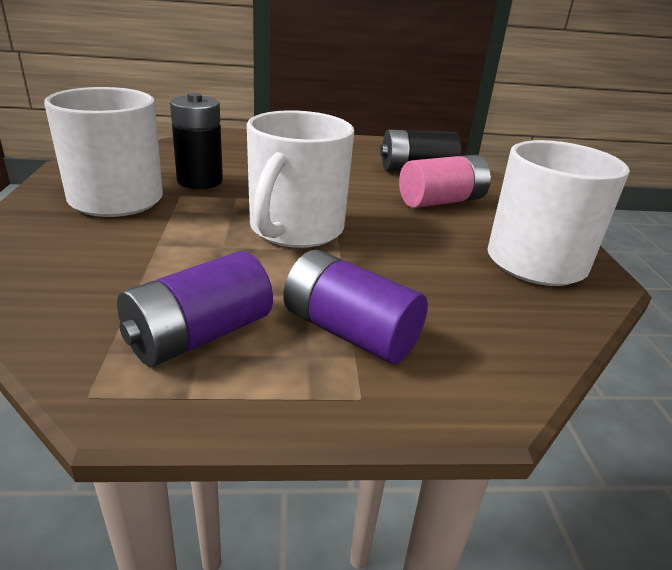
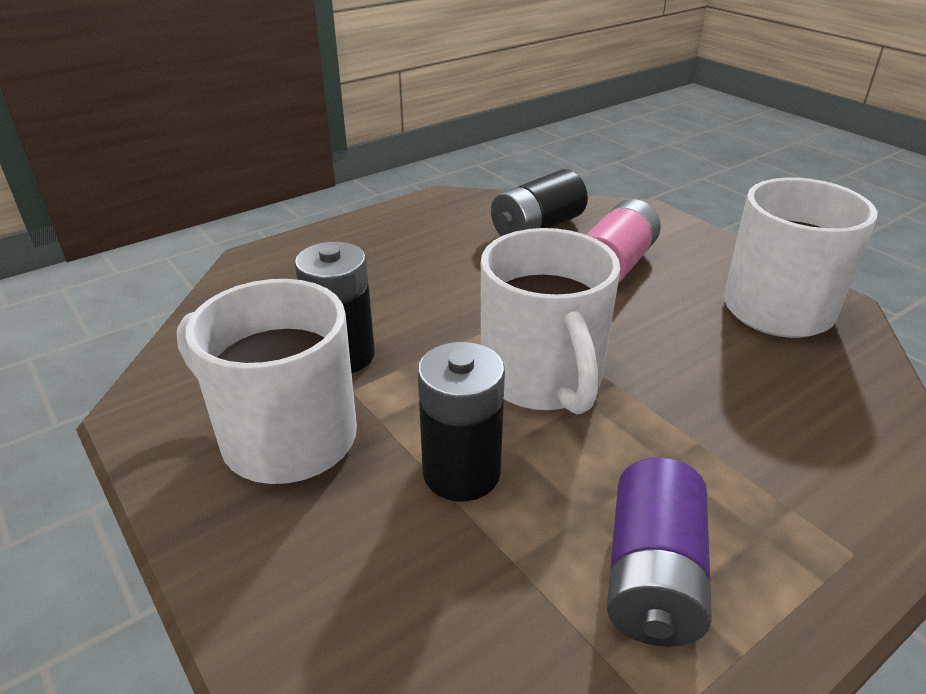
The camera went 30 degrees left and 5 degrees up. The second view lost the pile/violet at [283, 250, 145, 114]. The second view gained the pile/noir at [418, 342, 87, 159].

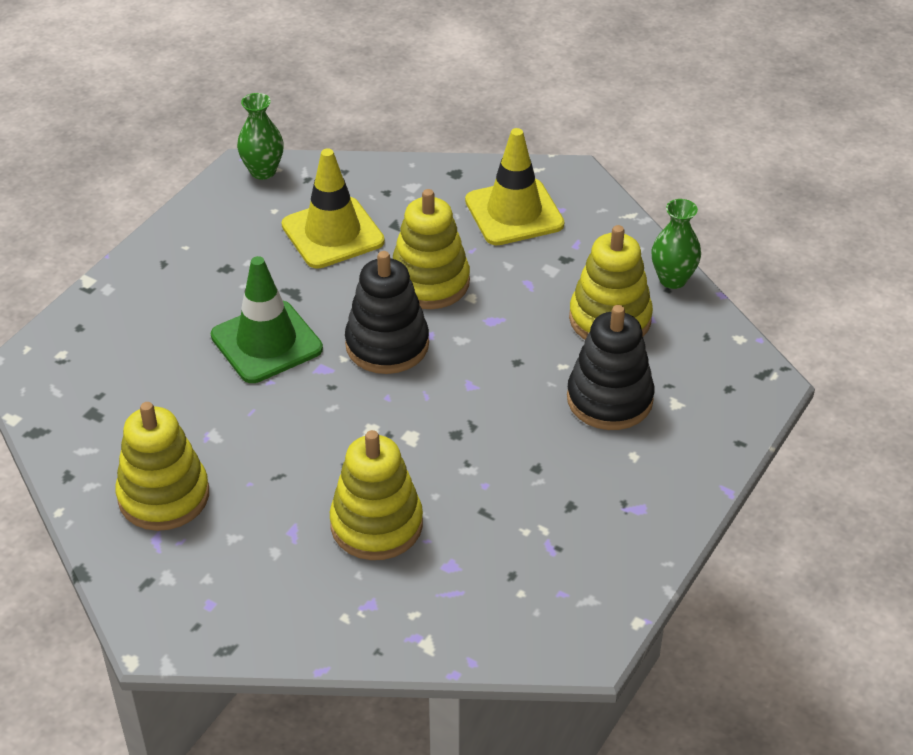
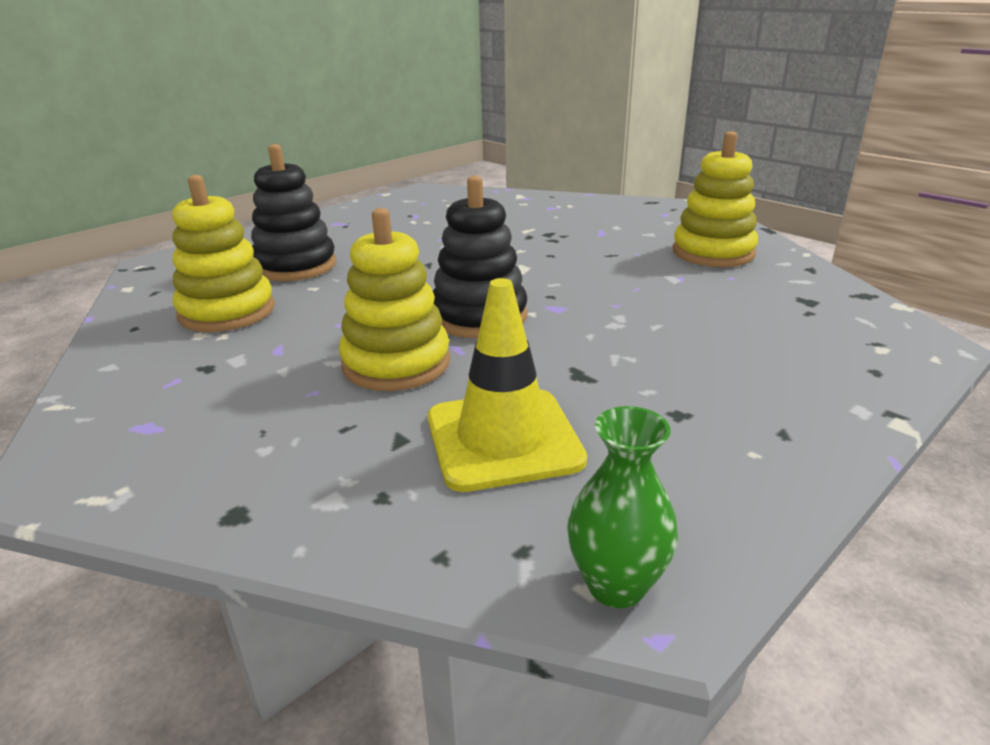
The camera went 165 degrees left and 15 degrees down. The second view lost the cône de chantier/jaune at [465, 128, 99, 117]. The second view lost the vase/vert at [651, 199, 50, 90]. The second view lost the cône de chantier/vert at [211, 256, 112, 127]. The second view lost the jouet à empiler/jaune at [330, 430, 93, 130].

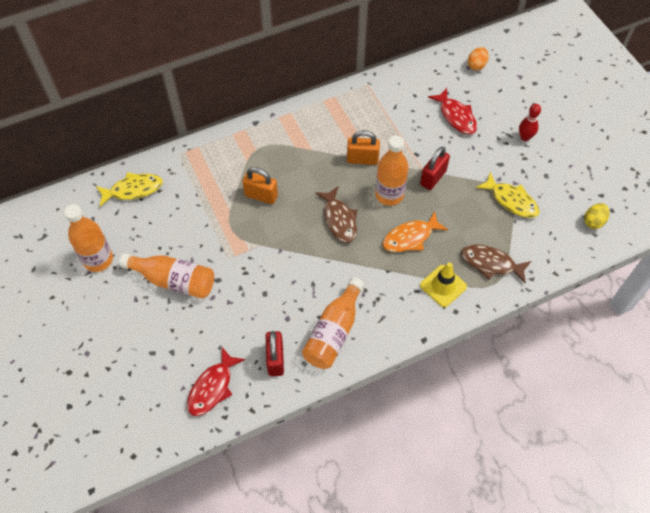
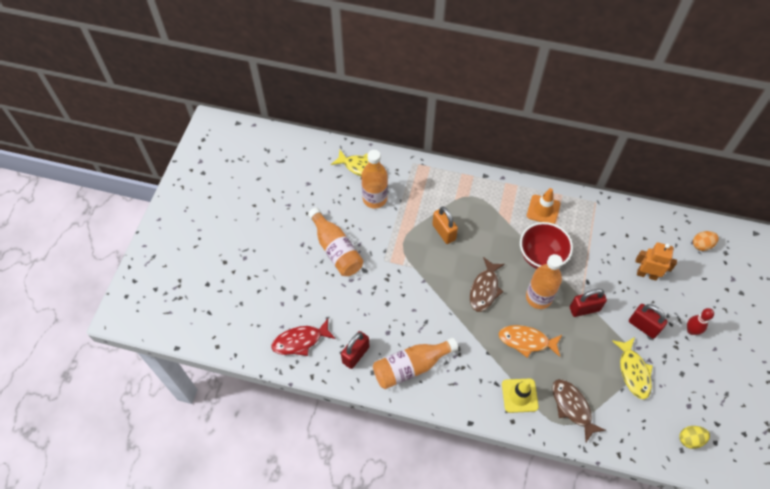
The camera went 40 degrees right and 0 degrees up. Where the poisson/rouge stood at [428, 88, 49, 46], the robot/orange came to stand at [635, 242, 42, 38]. Where the cadenas/orange stood at [347, 130, 33, 35], the bol/rouge came to stand at [520, 222, 53, 47]. The bouteille/orange ended up elsewhere, having gone from [64, 204, 49, 68] to [361, 150, 27, 58]. The second view gained the cône de chantier/orange at [527, 188, 33, 36]. The second view gained the cadenas/rouge at [629, 304, 39, 35].

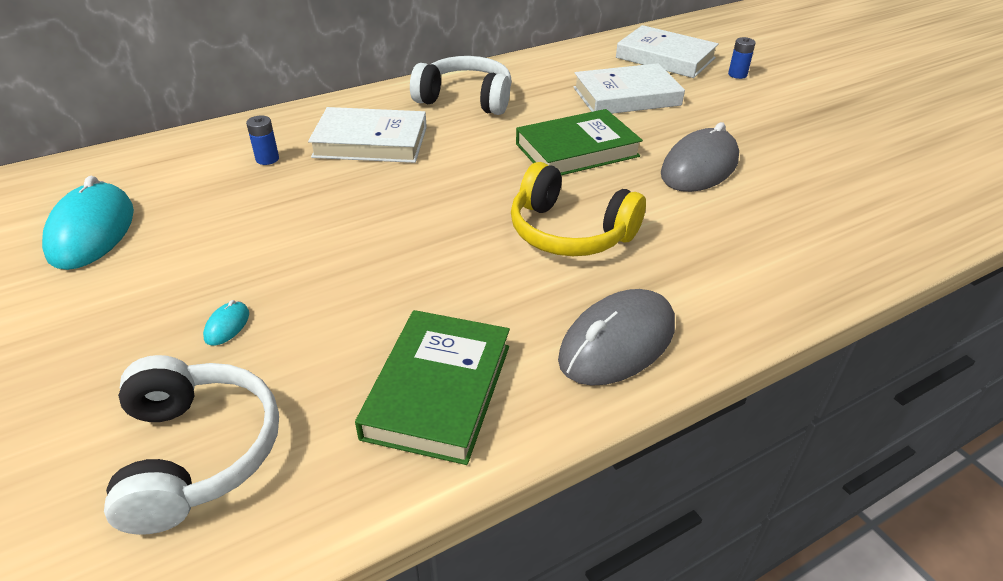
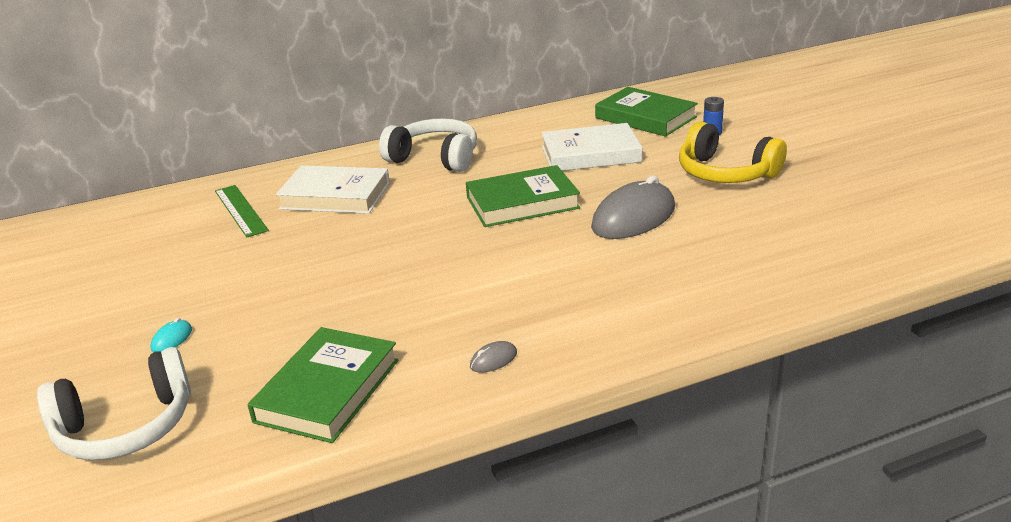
The camera went 10 degrees right and 10 degrees down. What was the livre/blanc at [616, 25, 103, 53] turned into the livre/vert at [595, 87, 103, 50]. Where the pile/bleu stood at [246, 115, 33, 50], the règle/vert came to stand at [215, 185, 54, 52]. The casque audio/jaune ended up elsewhere, having gone from [511, 162, 135, 94] to [679, 121, 108, 62]. The second view lost the souris/turquoise at [42, 176, 92, 94]. The size of the souris/gris at [558, 289, 117, 97] changed by a factor of 0.41. The casque audio/blanc at [104, 355, 175, 180] ended up facing another way, 75 degrees clockwise from before.

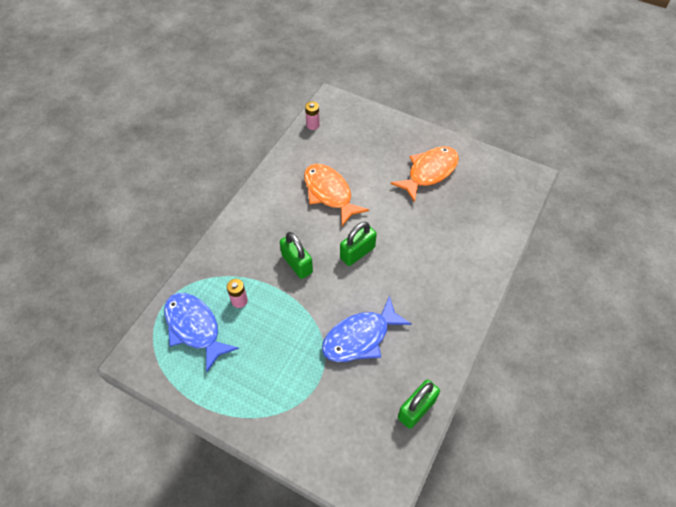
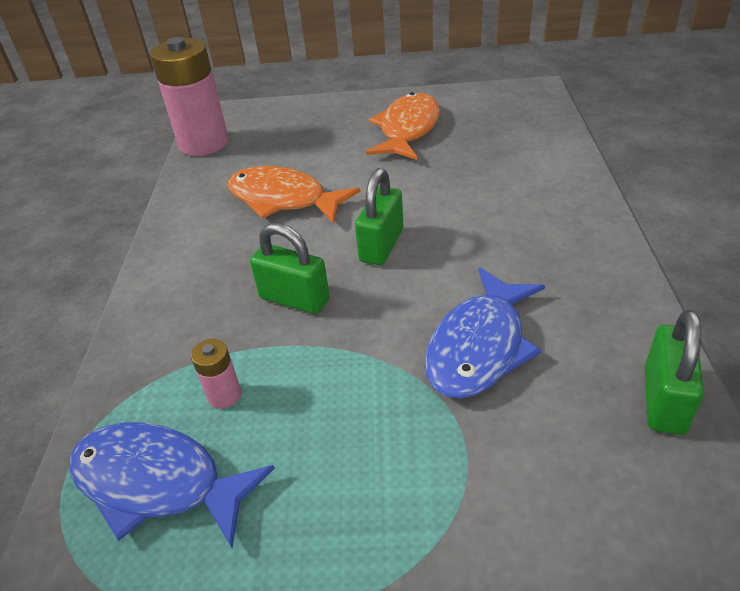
The camera went 25 degrees left and 15 degrees down. The size of the pile/rose at [305, 101, 15, 29] changed by a factor of 2.33.

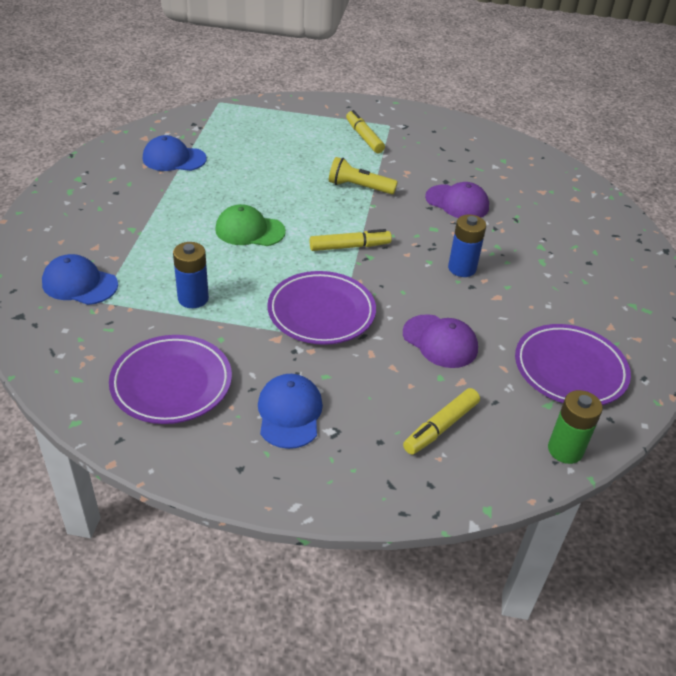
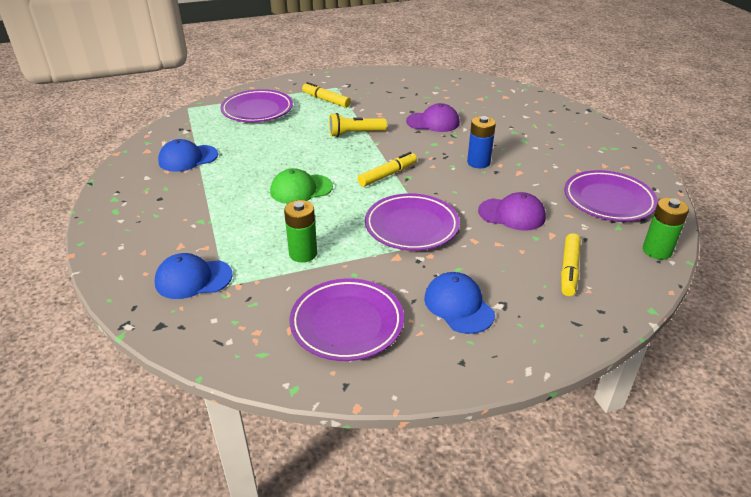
The camera went 25 degrees left and 5 degrees down. What was the pile/bleu at [173, 242, 36, 66] turned into the pile/vert at [284, 200, 33, 62]. The second view gained the assiette/violet at [220, 89, 73, 33].

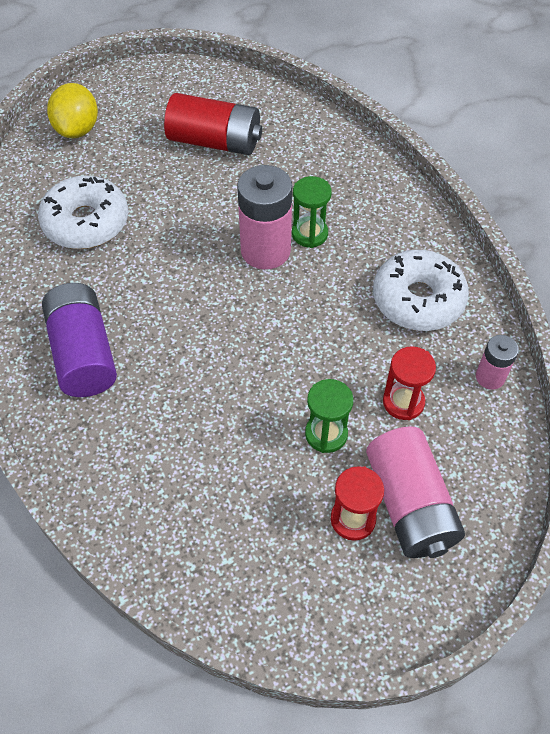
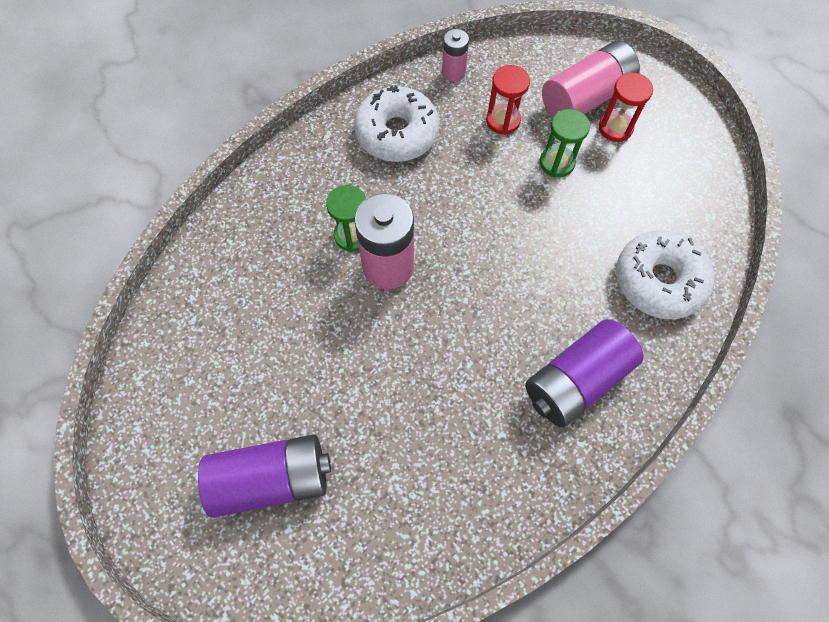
The camera went 110 degrees left and 10 degrees up. The second view lost the citron/jaune at [47, 83, 51, 55]. The second view lost the pile/rouge at [164, 93, 98, 62]. The beignet/blanc ended up elsewhere, having gone from [38, 176, 90, 73] to [616, 230, 98, 89]. The second view gained the pile/violet at [198, 434, 133, 84].

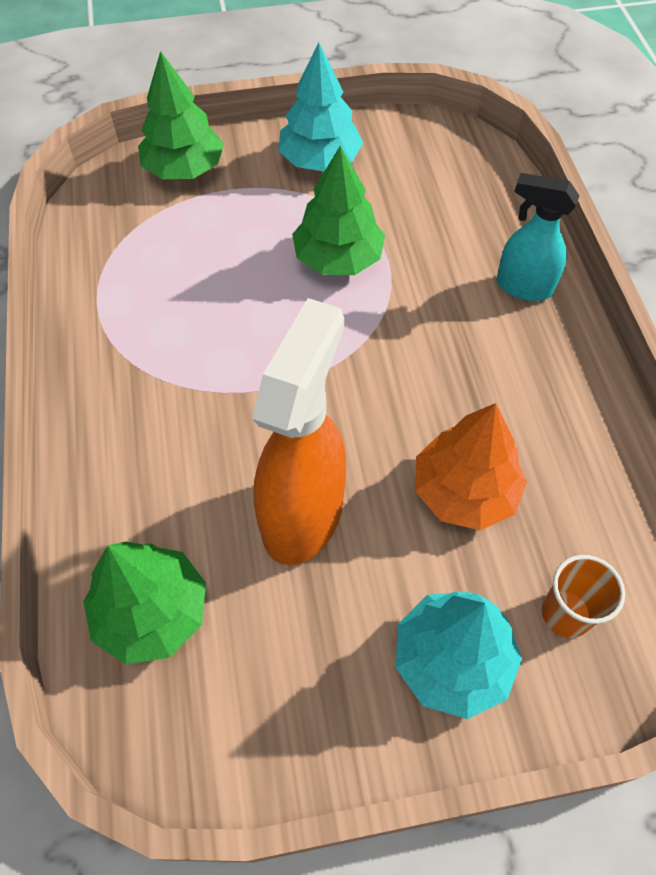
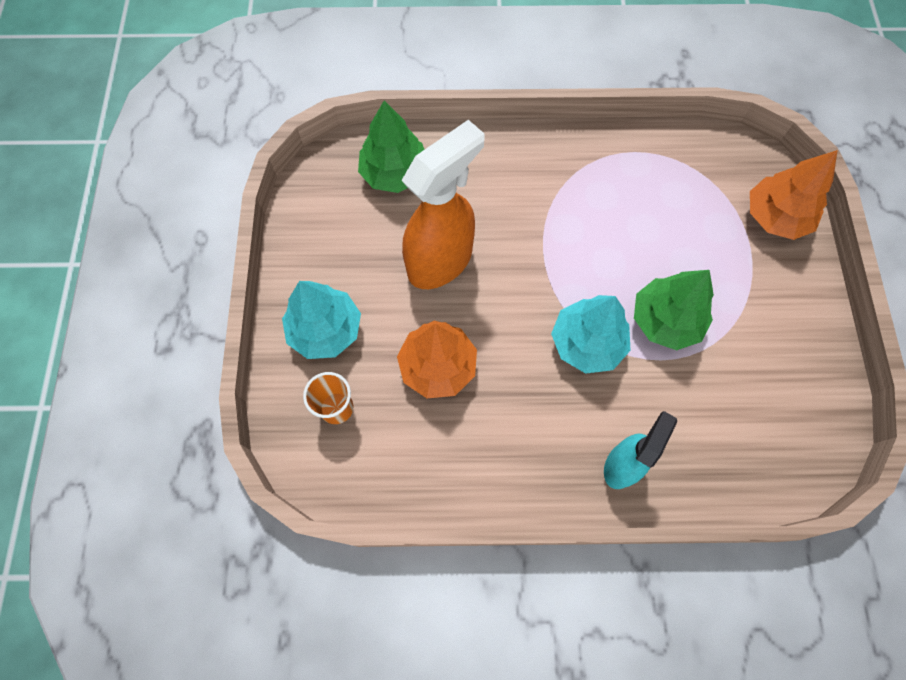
The camera went 100 degrees right and 10 degrees up. The arbre/turquoise ended up elsewhere, having gone from [278, 43, 85, 128] to [551, 295, 80, 79]. What was the arbre/vert at [138, 51, 86, 128] turned into the arbre/orange at [750, 150, 88, 90]. The vaporisateur/orange at [252, 298, 94, 267] ended up facing another way, 75 degrees counterclockwise from before.

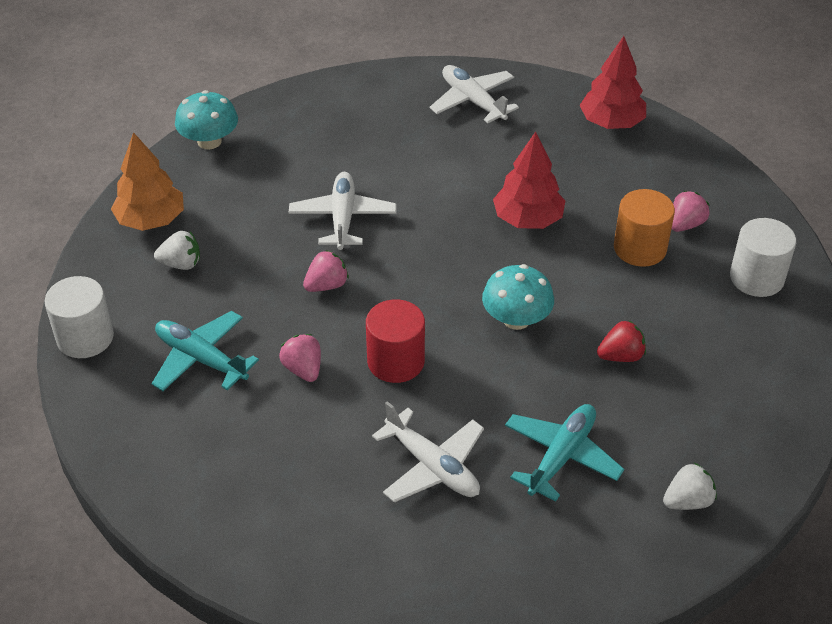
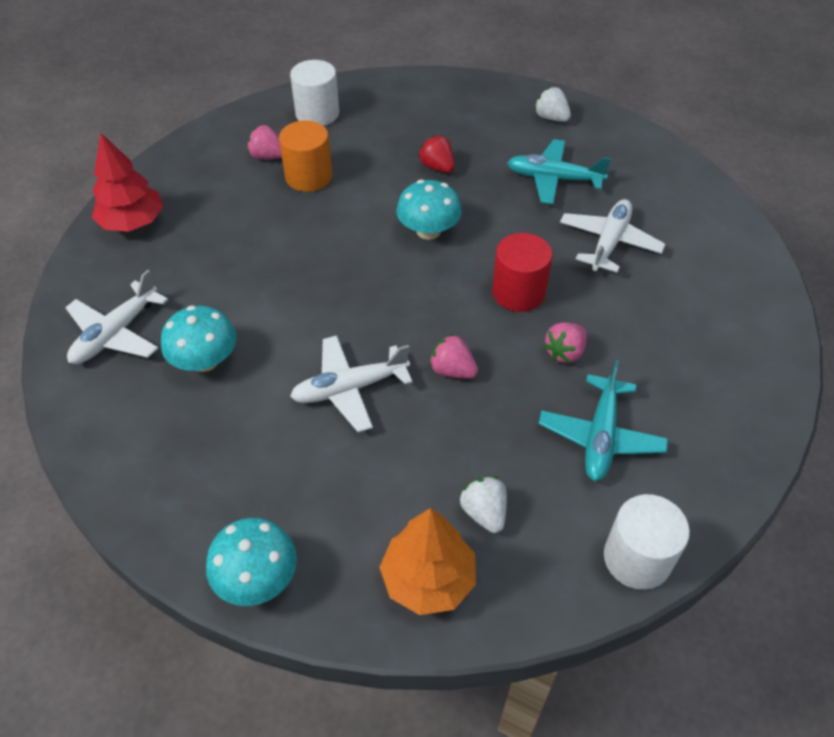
The camera went 110 degrees left and 5 degrees up. The second view lost the arbre/rouge at [493, 132, 72, 97]. The second view gained the champignon/turquoise at [161, 305, 75, 67].

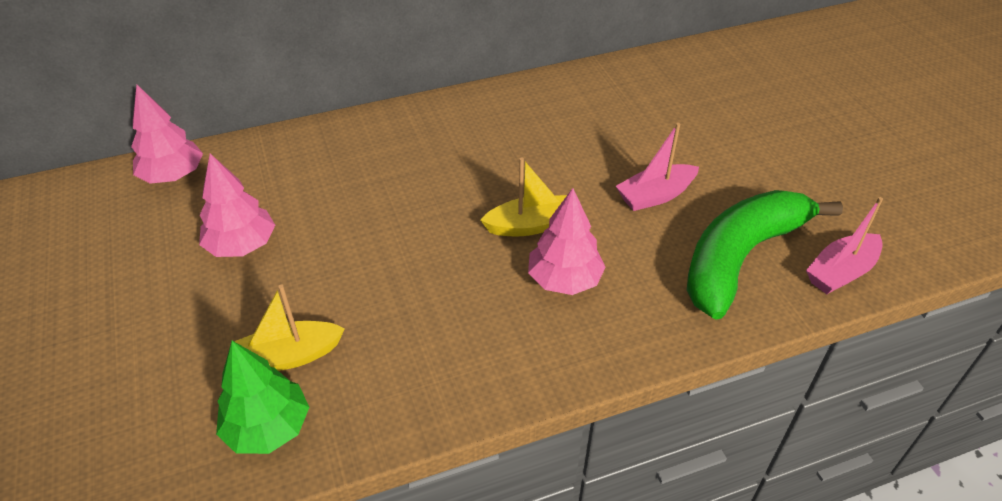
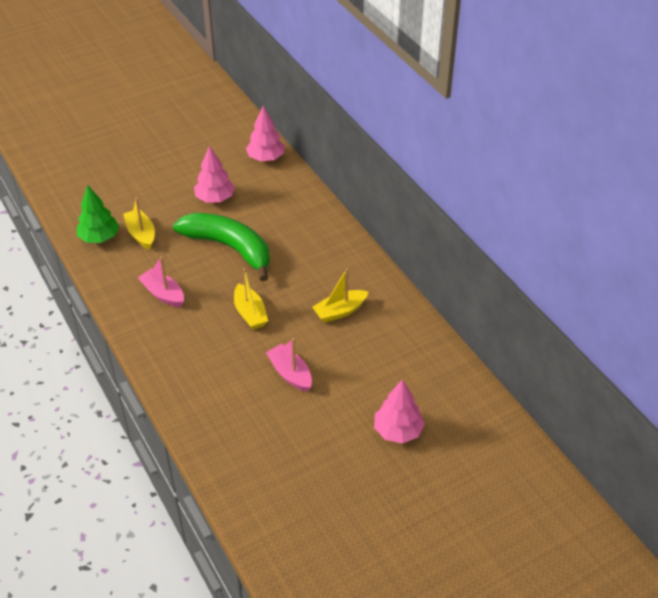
The camera went 80 degrees right and 0 degrees up. The arbre/rose ended up elsewhere, having gone from [528, 188, 78, 107] to [374, 379, 51, 65]. The banane/vert ended up elsewhere, having gone from [687, 190, 156, 130] to [173, 213, 97, 68]. The bateau/rose ended up elsewhere, having gone from [806, 197, 77, 97] to [138, 257, 46, 50]. The second view gained the bateau/jaune at [312, 268, 56, 55].

